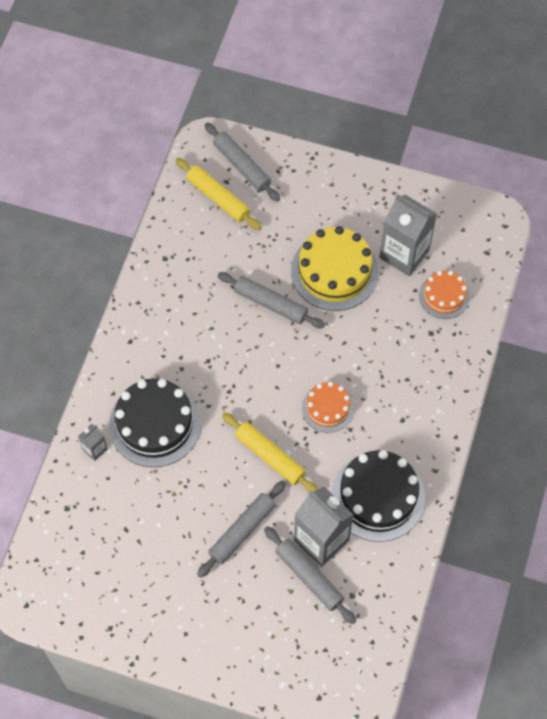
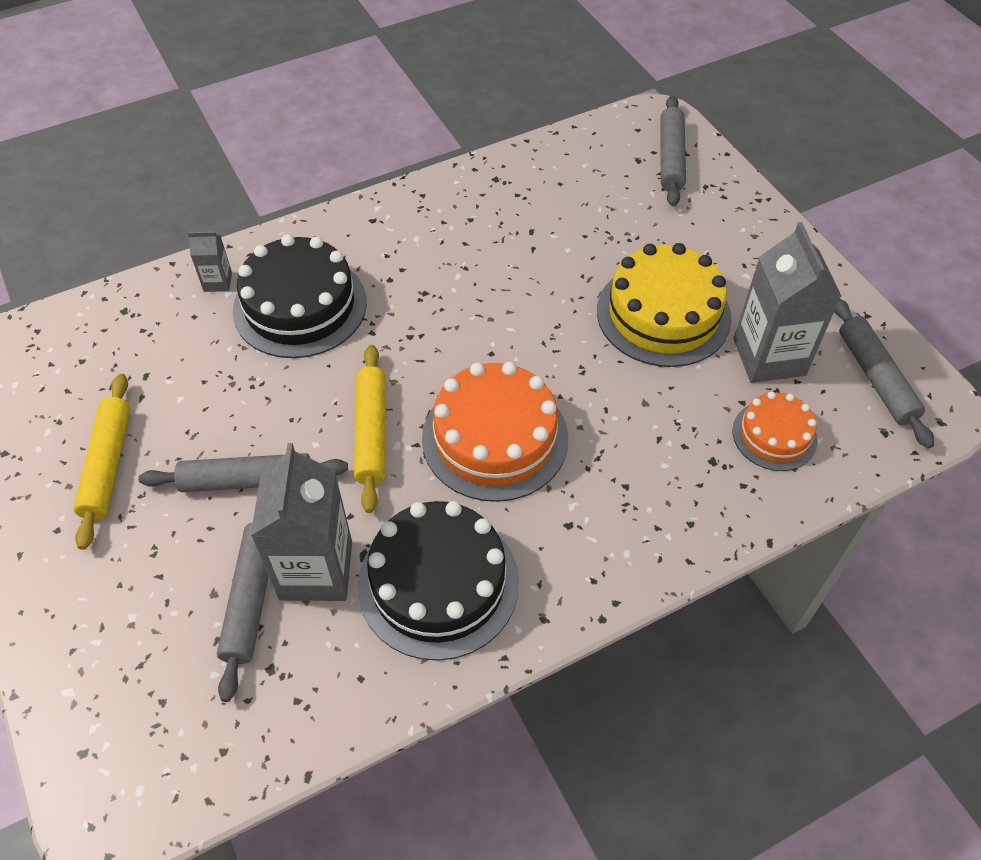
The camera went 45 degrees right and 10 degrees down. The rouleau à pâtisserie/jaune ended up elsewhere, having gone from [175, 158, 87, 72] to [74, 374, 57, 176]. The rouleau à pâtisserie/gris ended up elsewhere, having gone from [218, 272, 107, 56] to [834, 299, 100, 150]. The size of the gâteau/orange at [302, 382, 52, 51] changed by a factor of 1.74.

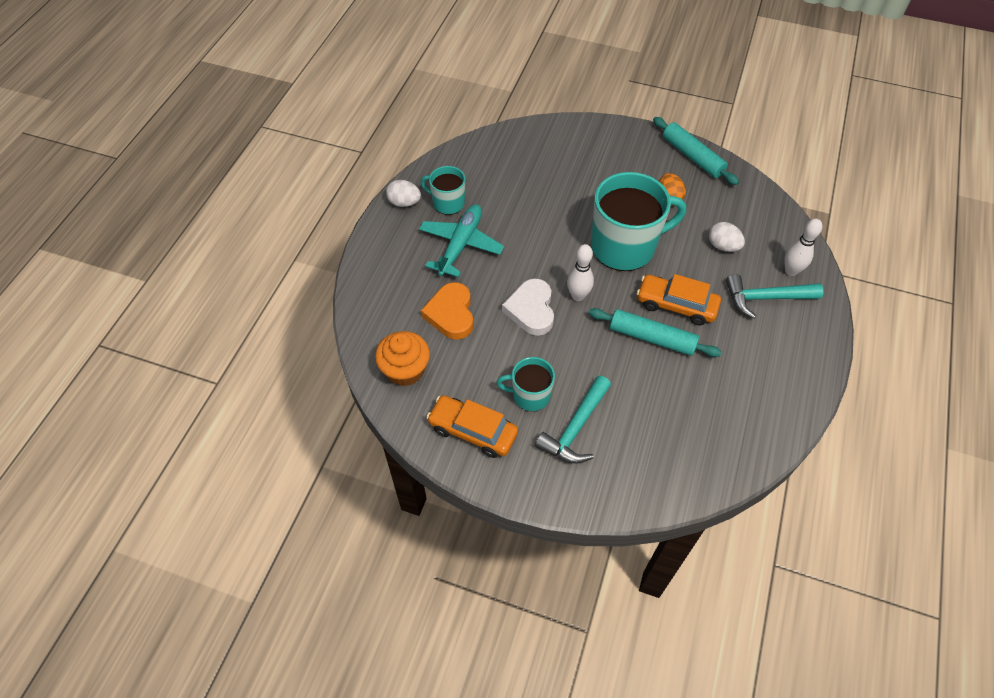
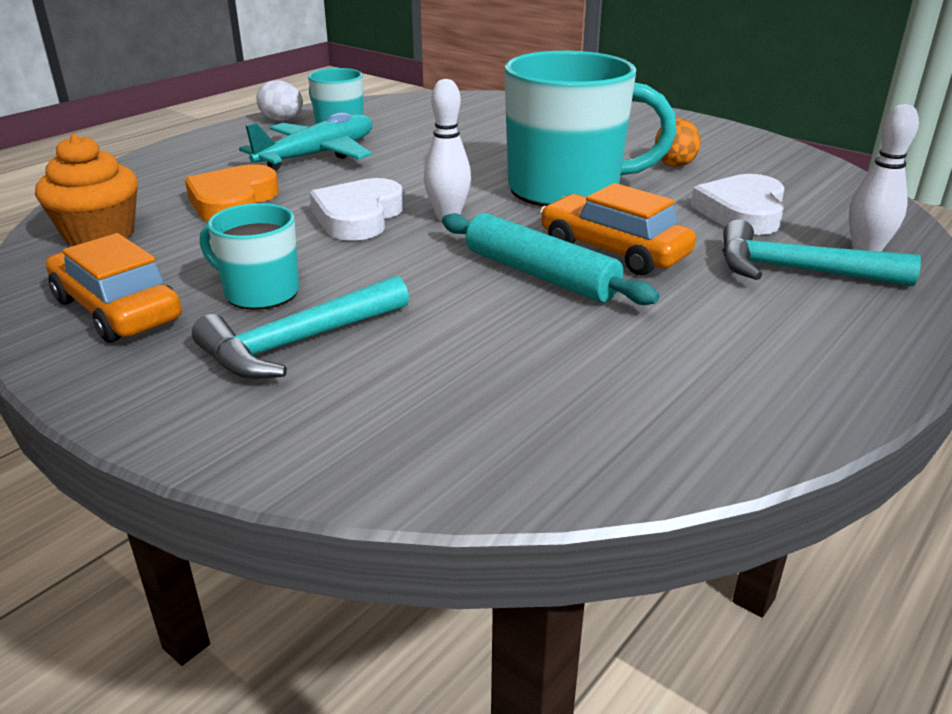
The camera went 20 degrees right and 25 degrees down. The second view lost the rouleau à pâtisserie/turquoise at [653, 117, 86, 68]. Where the œuf/blanc stood at [709, 222, 36, 30], the cœur/blanc came to stand at [691, 174, 94, 61].

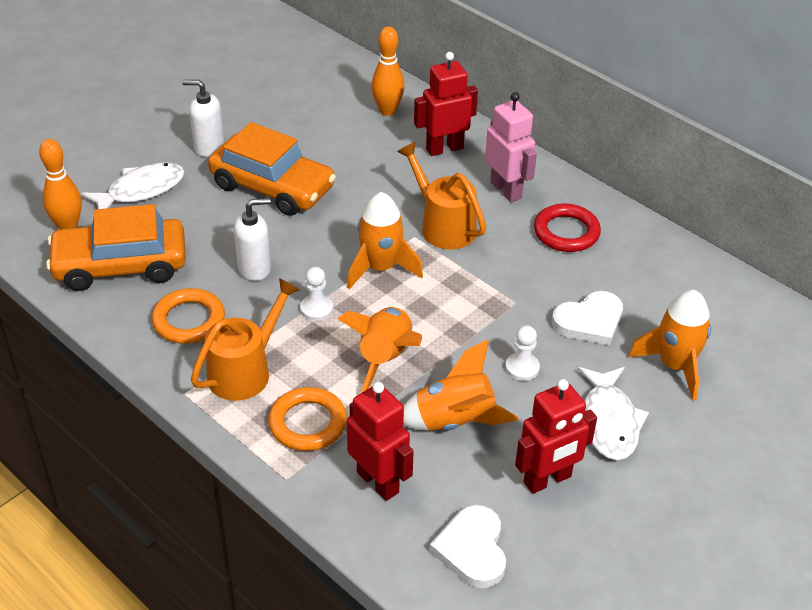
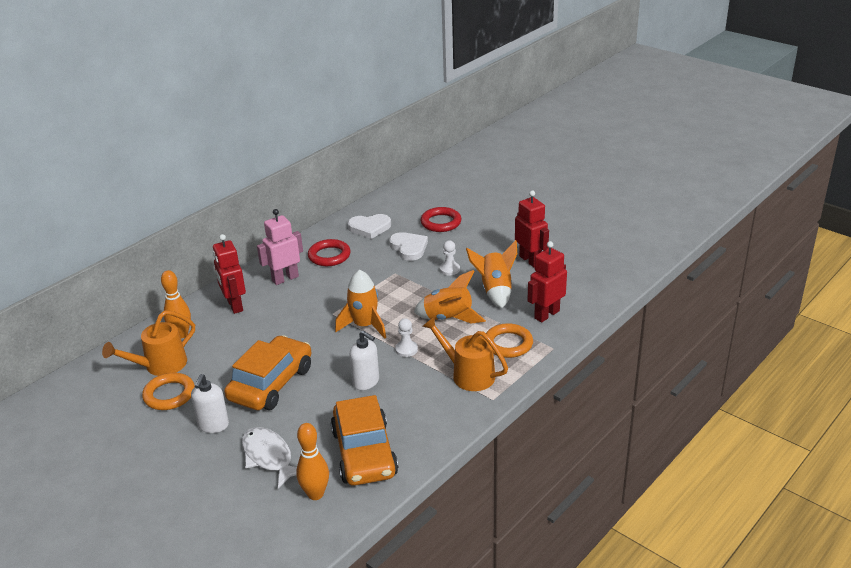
The camera went 90 degrees left and 10 degrees down. The arrosoir/orange ended up elsewhere, having gone from [397, 142, 89, 108] to [102, 310, 93, 66]. The distributeur de savon/blanc at [234, 198, 37, 83] ended up facing another way, 150 degrees clockwise from before. The anneau/orange ended up elsewhere, having gone from [152, 288, 73, 56] to [142, 373, 53, 37]. Where the fusée/orange stood at [628, 290, 83, 111], the anneau/rouge came to stand at [421, 207, 41, 25]. The second view lost the poisson/blanc at [577, 367, 72, 93]. The cœur/blanc ended up elsewhere, having gone from [429, 505, 77, 83] to [348, 214, 43, 25].

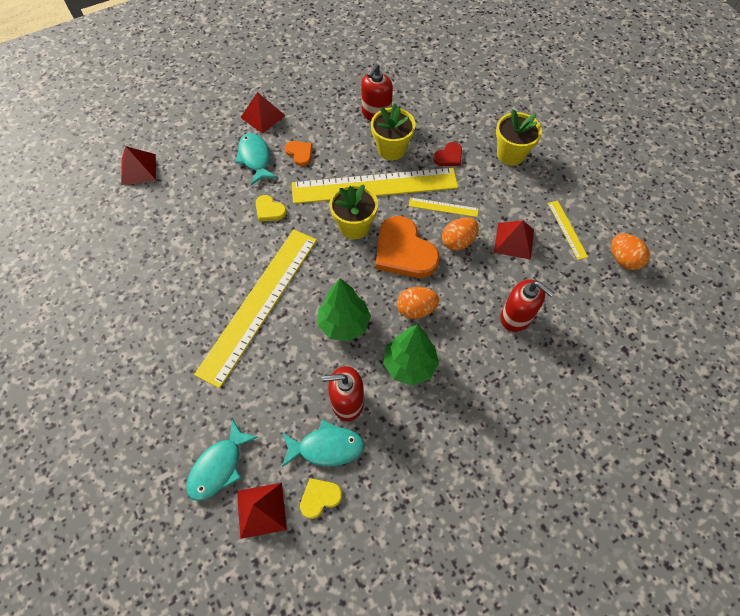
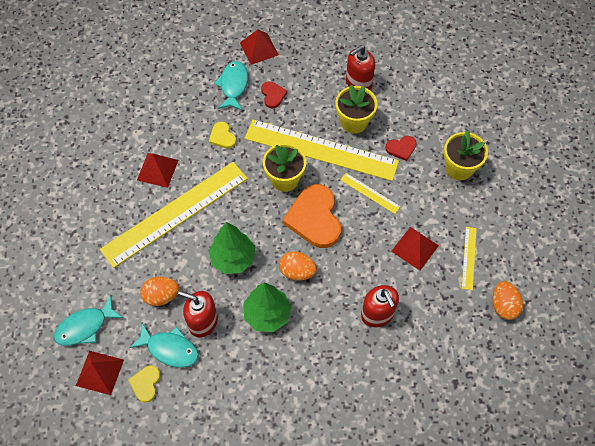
The camera went 25 degrees right and 0 degrees up. What was the cœur/orange at [285, 141, 28, 25] turned into the cœur/rouge at [261, 82, 26, 26]. The pyramide/rouge ended up elsewhere, having gone from [121, 146, 35, 39] to [137, 153, 41, 35]. The œuf/orange ended up elsewhere, having gone from [442, 218, 37, 33] to [140, 277, 39, 29]. The cœur/jaune at [300, 478, 42, 41] ended up facing another way, 75 degrees counterclockwise from before.

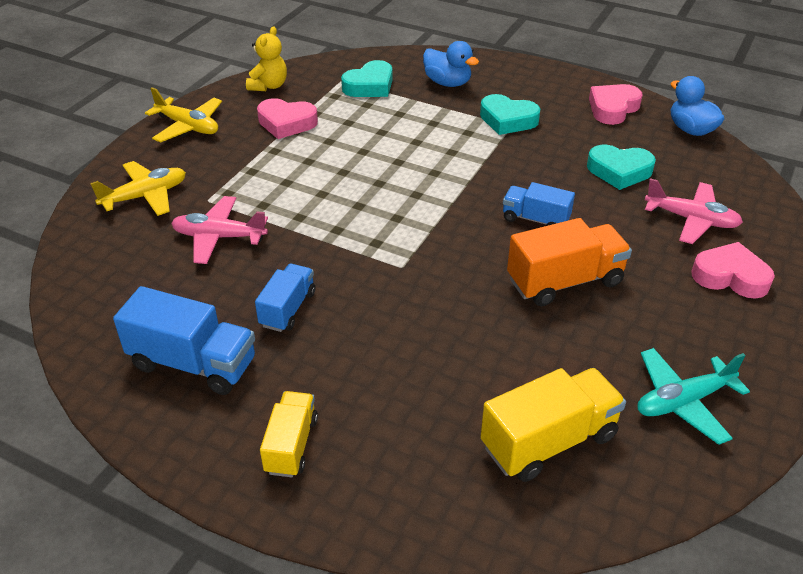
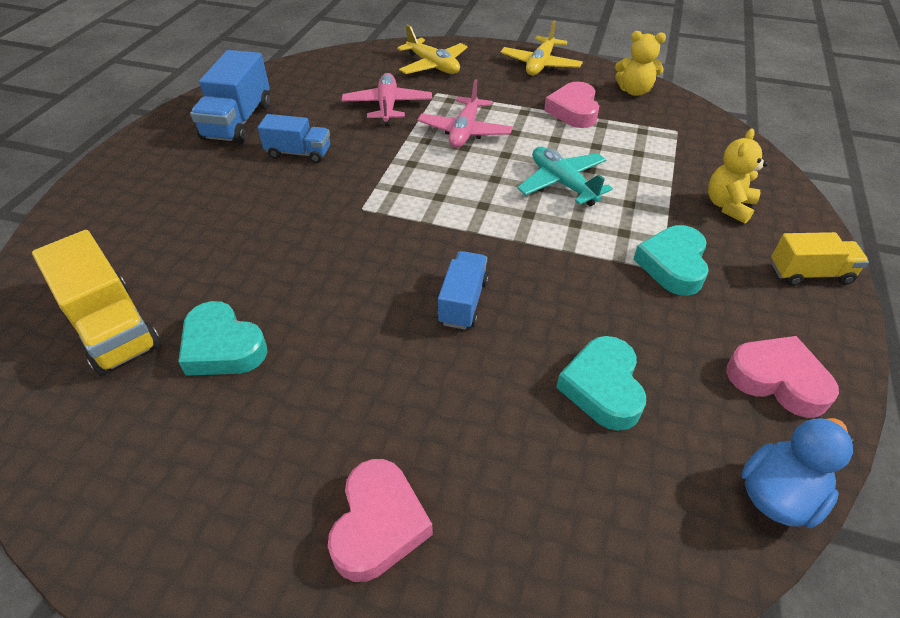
The camera went 80 degrees right and 5 degrees up. Where the canard/bleu stood at [423, 41, 56, 46], the ours en peluche/jaune came to stand at [708, 128, 60, 96]. The cœur/turquoise ended up elsewhere, having gone from [341, 60, 52, 37] to [178, 301, 89, 75]. The avion/rose ended up elsewhere, having gone from [645, 178, 98, 66] to [418, 79, 95, 69]. The second view lost the camion/orange at [507, 218, 125, 88]. The avion/turquoise ended up elsewhere, having gone from [637, 348, 113, 97] to [517, 147, 96, 59]. The camion/jaune ended up elsewhere, having gone from [260, 391, 58, 86] to [771, 232, 98, 54].

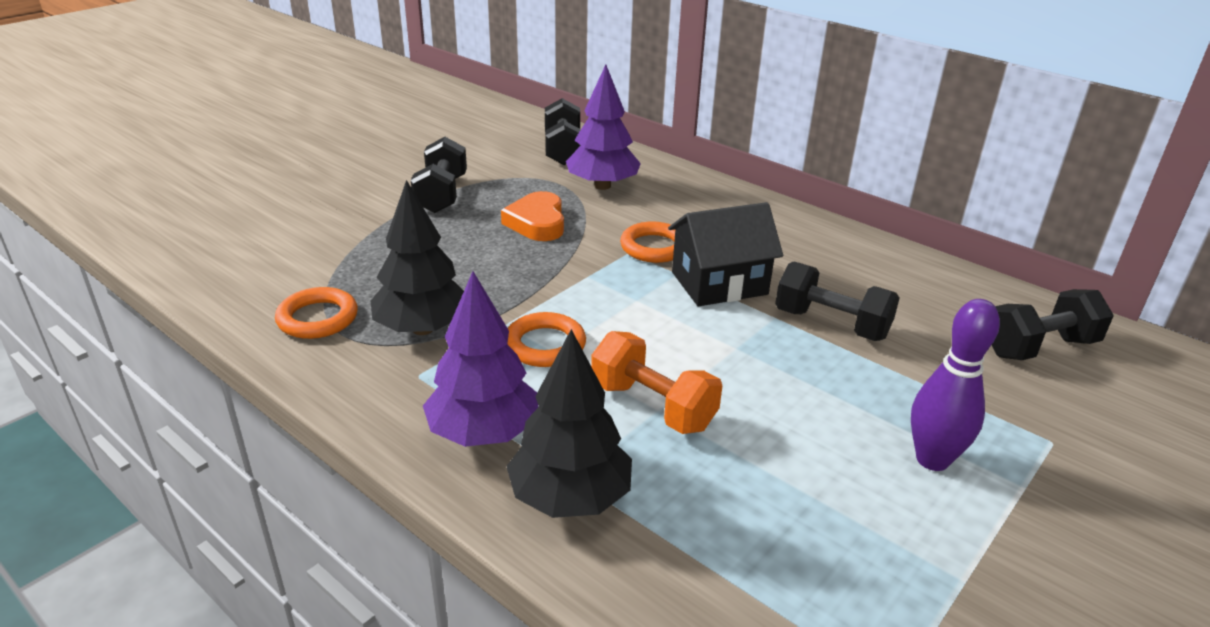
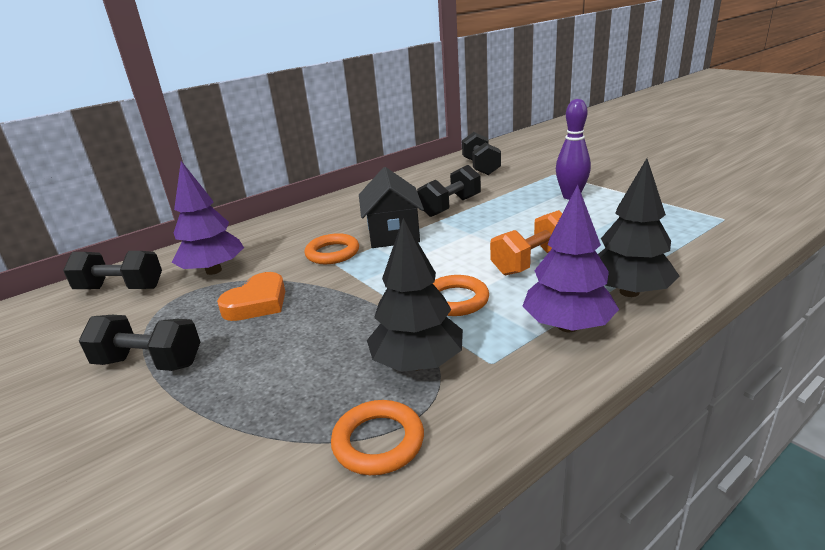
The camera went 75 degrees left and 5 degrees down. The cœur/orange at [501, 191, 63, 50] ended up facing another way, 60 degrees counterclockwise from before.

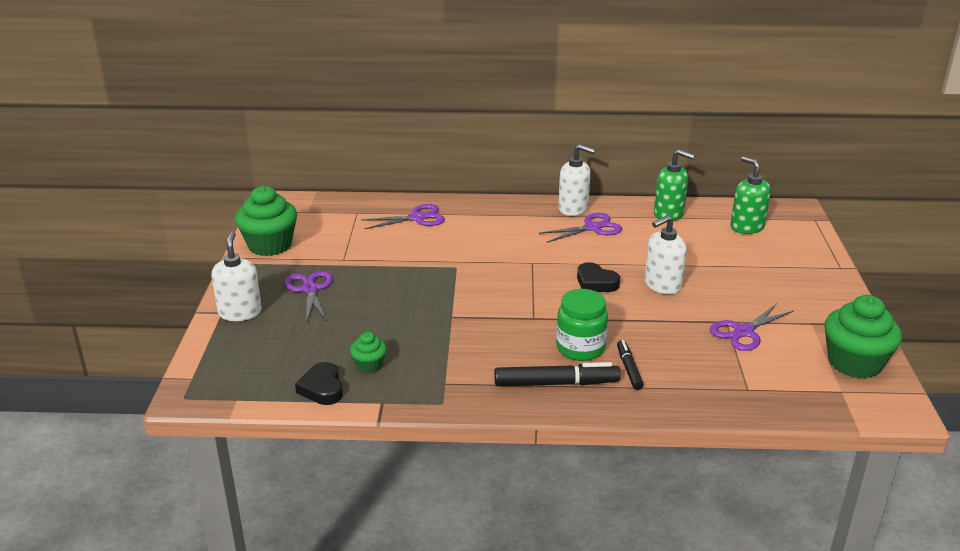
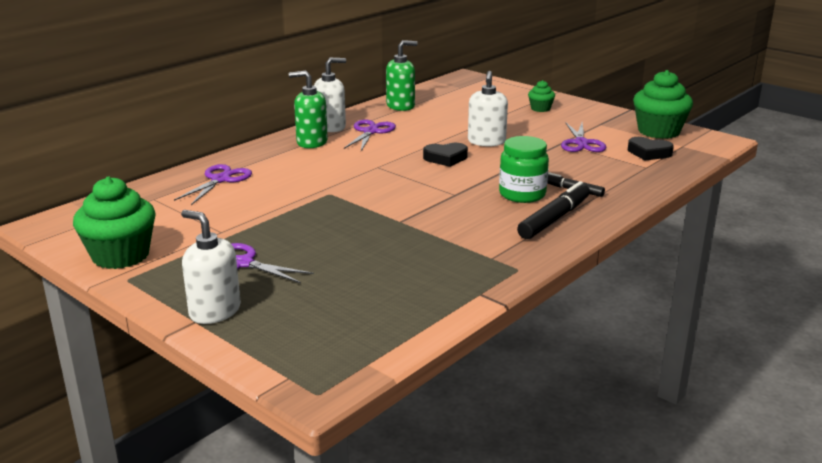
The camera went 50 degrees left and 5 degrees down. The distributeur de savon/vert ended up elsewhere, having gone from [730, 156, 41, 78] to [289, 71, 39, 77]. The muffin/vert ended up elsewhere, having gone from [350, 332, 37, 41] to [528, 80, 27, 32]. The cœur/noir ended up elsewhere, having gone from [295, 362, 48, 43] to [628, 137, 46, 24].

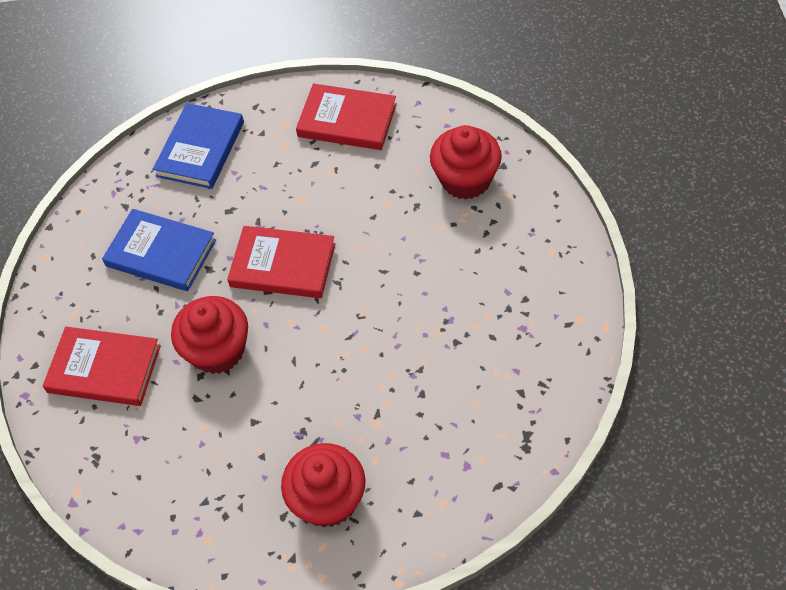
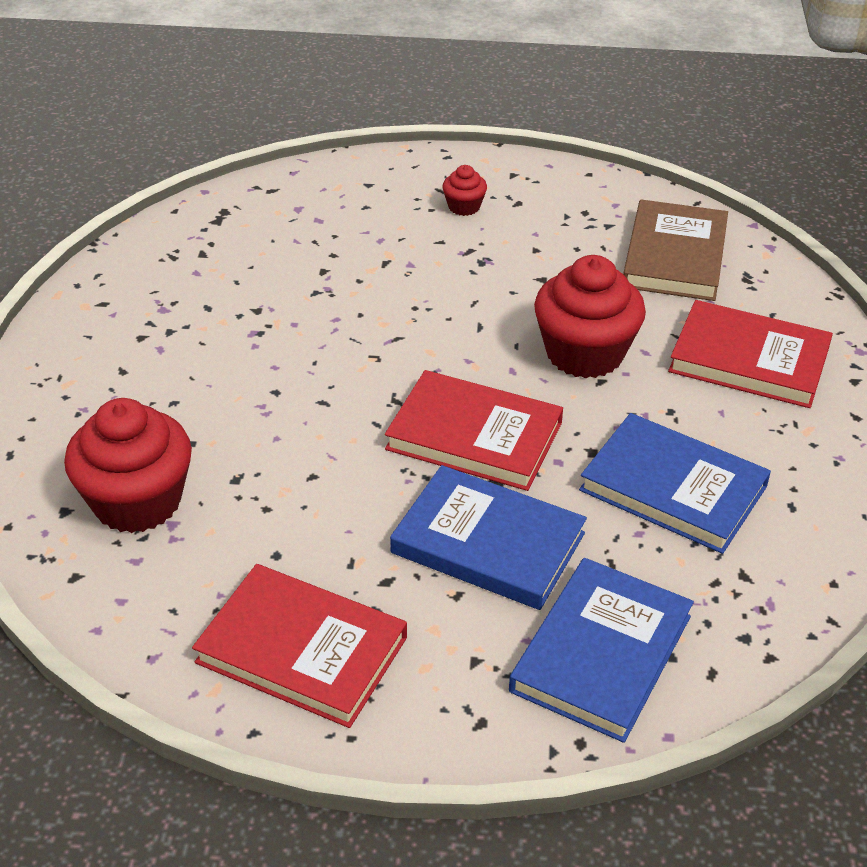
The camera went 175 degrees left and 15 degrees down. The size of the muffin/rouge at [281, 443, 85, 84] changed by a factor of 0.47. The second view gained the livre/marron at [623, 199, 105, 102]. The second view gained the livre/bleu at [390, 465, 197, 145].

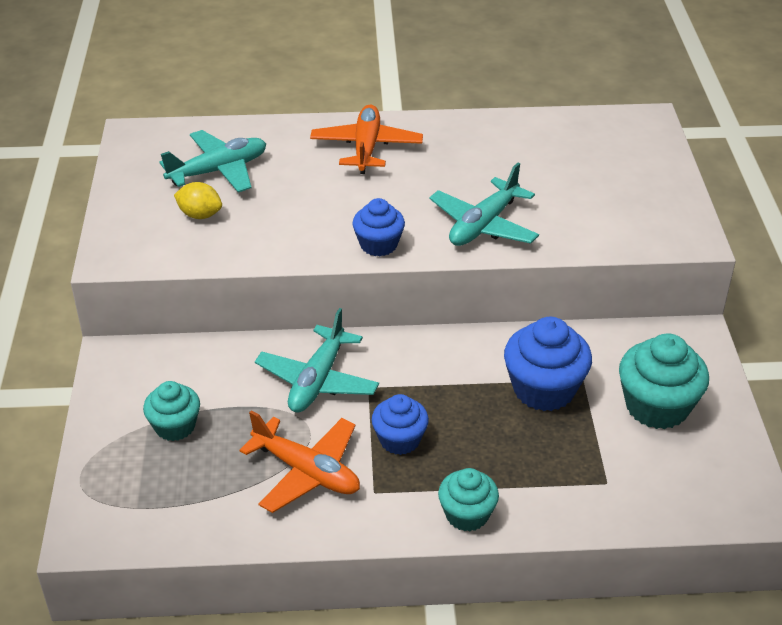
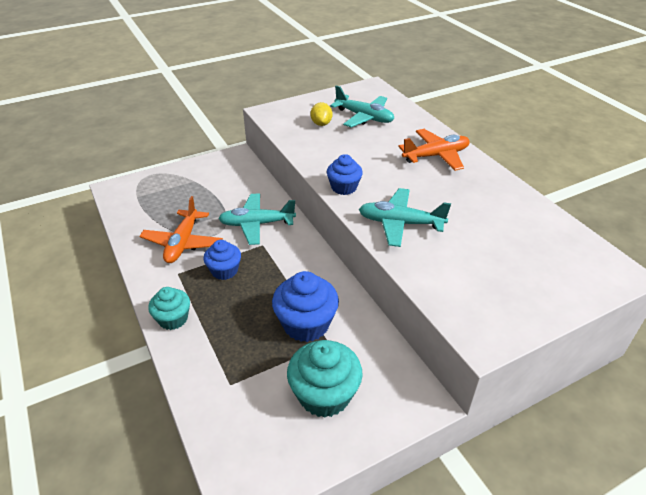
The camera went 65 degrees right and 0 degrees up. The second view lost the muffin/turquoise at [143, 381, 57, 60].

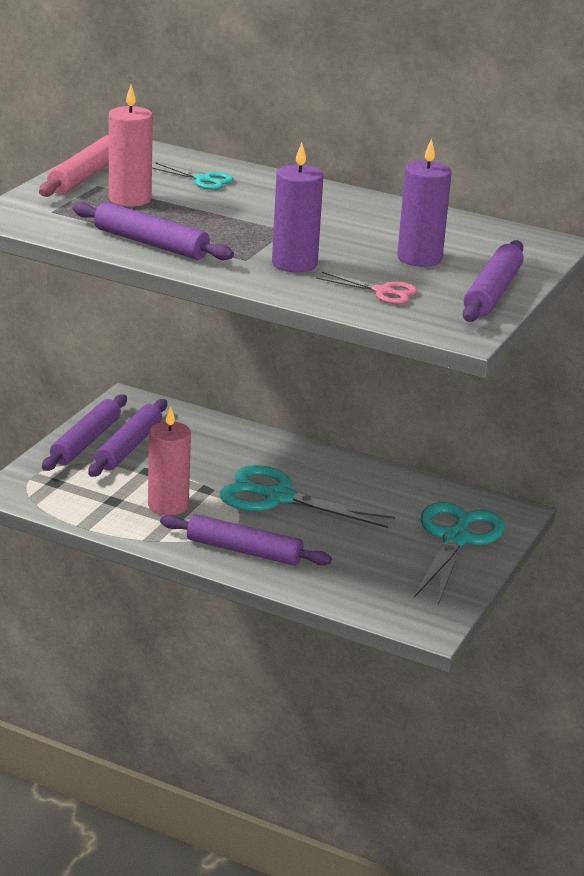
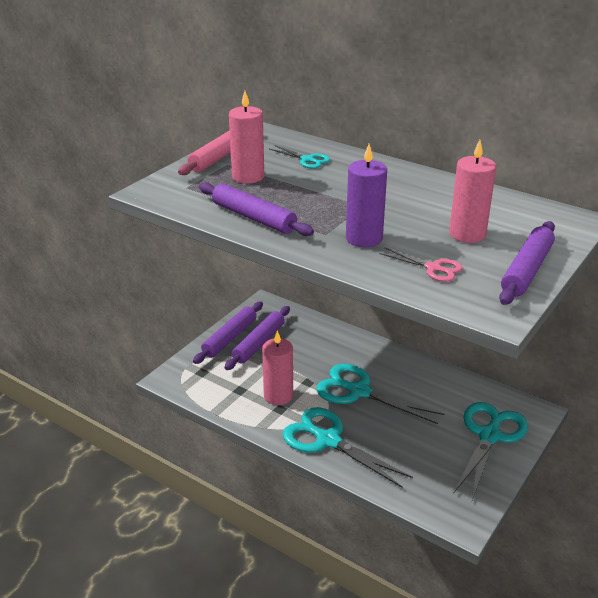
The camera went 10 degrees right and 5 degrees up. What was the bougie/violet at [397, 138, 55, 129] turned into the bougie/rose at [449, 140, 47, 103]. Where the rouleau à pâtisserie/violet stood at [160, 514, 172, 52], the ciseaux/turquoise came to stand at [283, 407, 130, 80].

